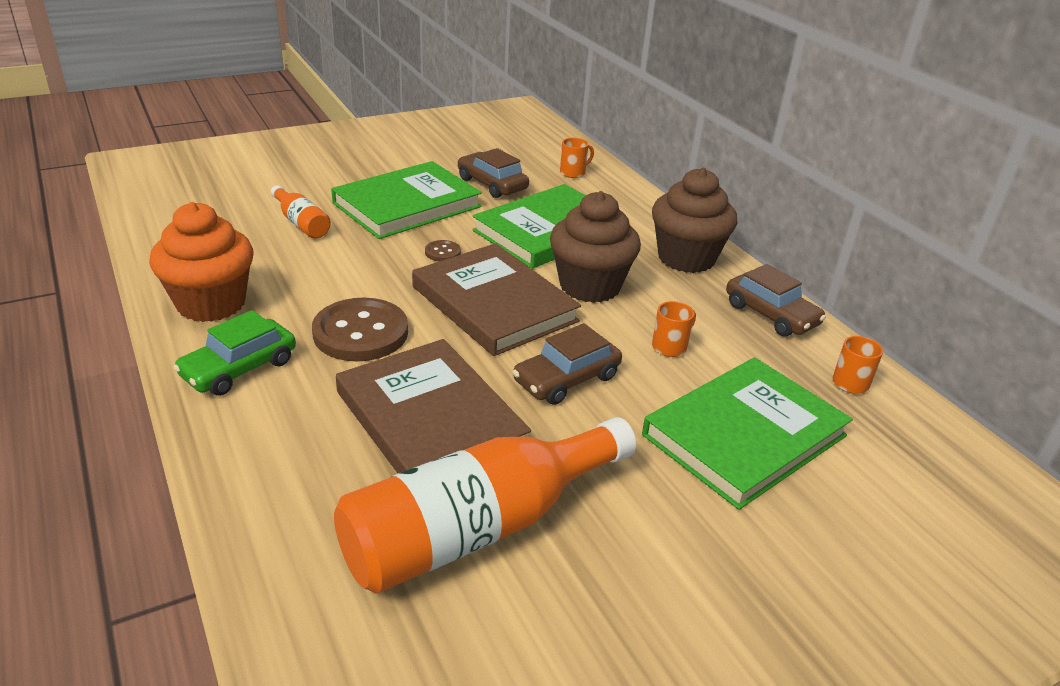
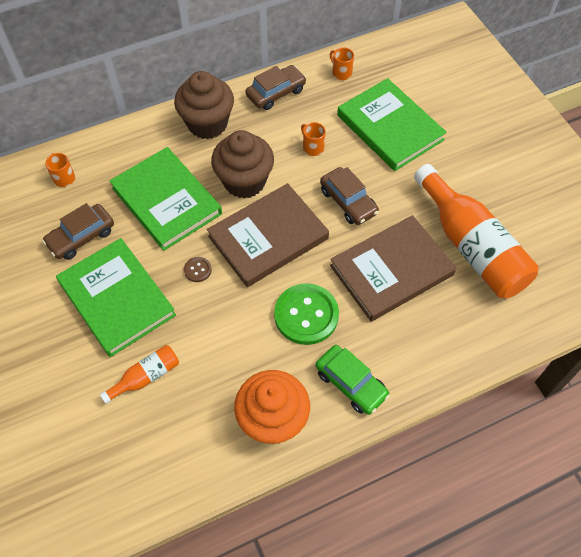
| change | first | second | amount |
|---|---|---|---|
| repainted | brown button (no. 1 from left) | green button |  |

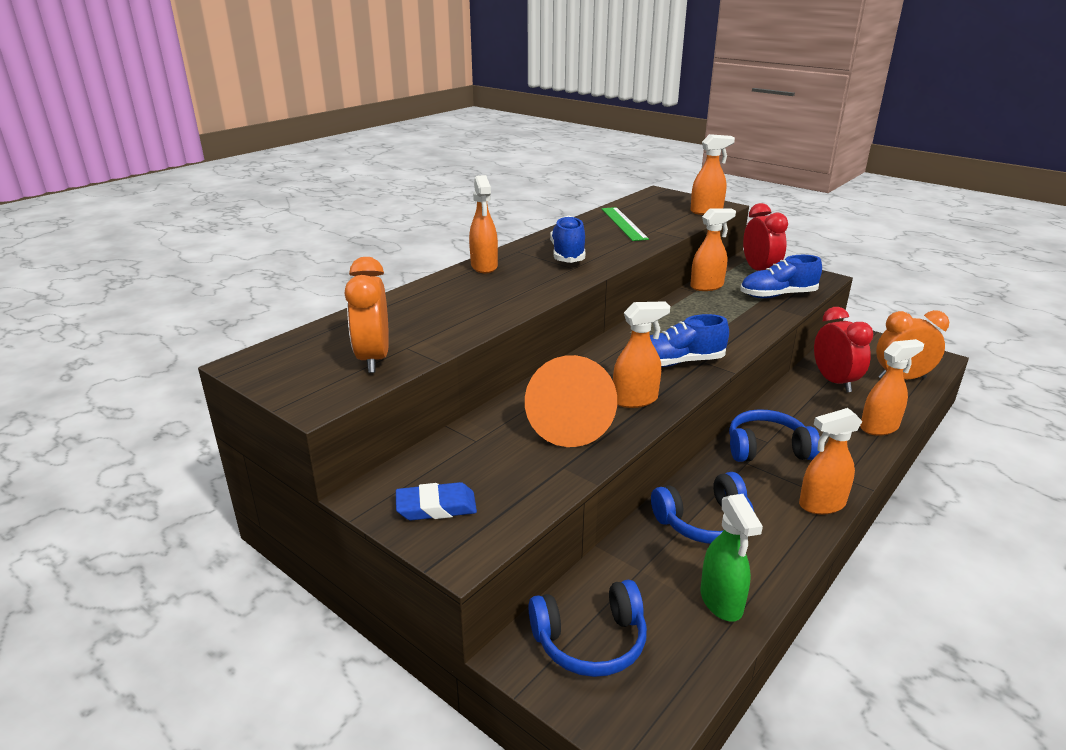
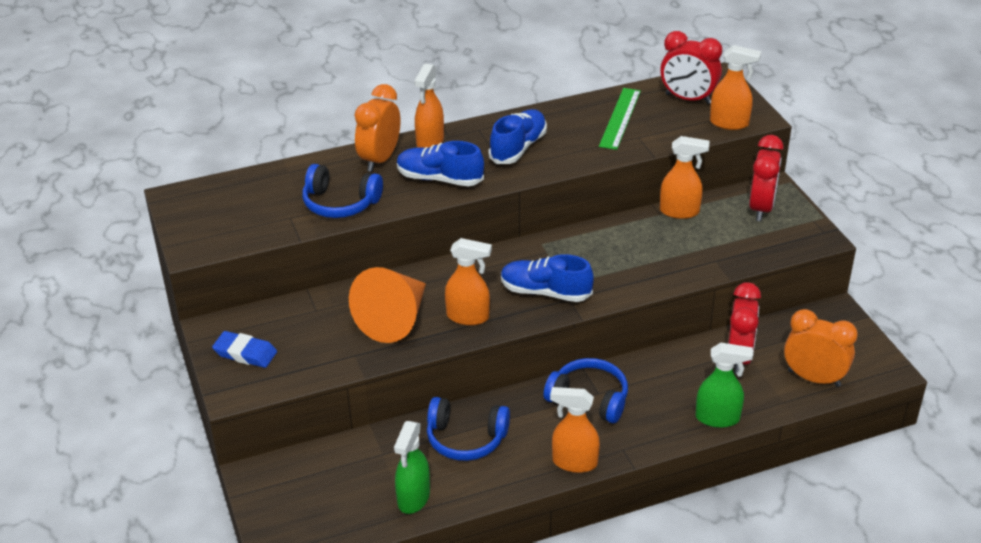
| change | first | second | amount |
|---|---|---|---|
| shifted | orange clock (no. 1 from left) |  |  |
| shifted | blue headphones (no. 1 from left) |  |  |
| shifted | blue shoe (no. 3 from left in the first image) | blue shoe (no. 1 from left) |  |
| repainted | orange spray bottle (no. 6 from left) | green spray bottle (no. 2 from left) |  |
| new |  | red clock (no. 1 from left) |  |

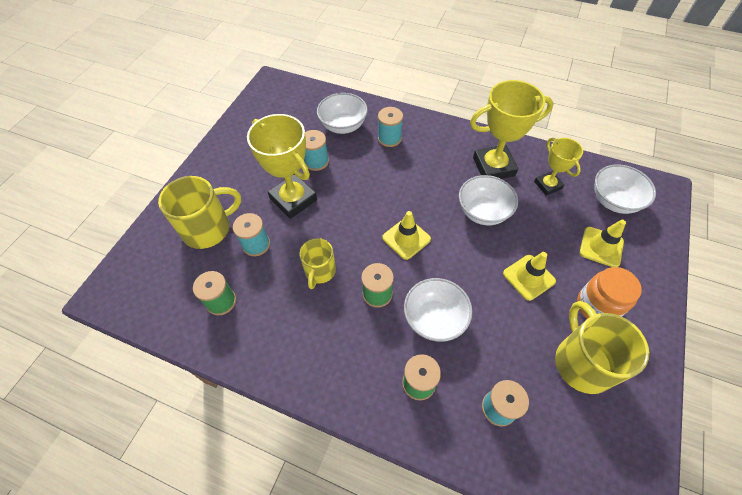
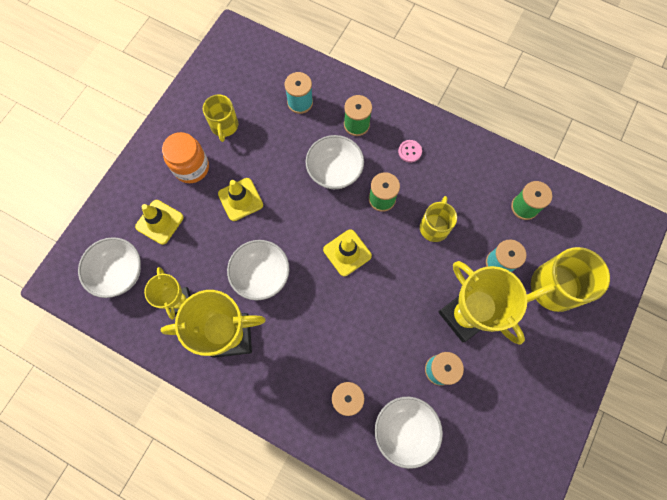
| change | first | second | amount |
|---|---|---|---|
| scaled | yellow mug (no. 3 from left in the first image) | yellow mug (no. 1 from left) | x0.62 |
| new |  | pink button |  |

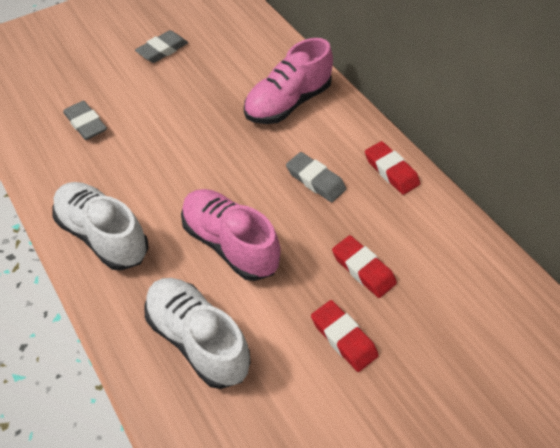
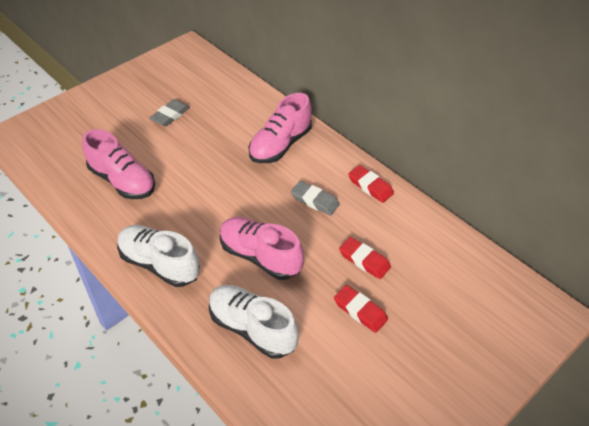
| change | first | second | amount |
|---|---|---|---|
| swapped | grey eraser (no. 1 from left) | pink shoe (no. 1 from left) |  |

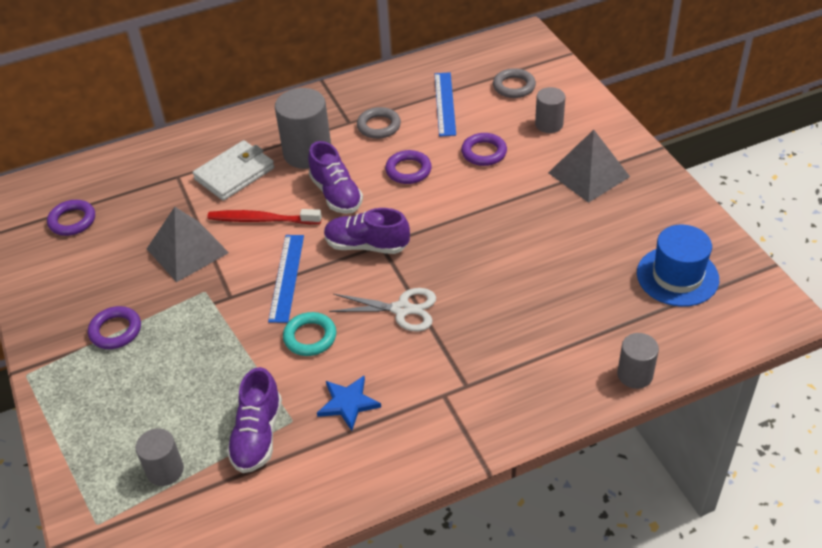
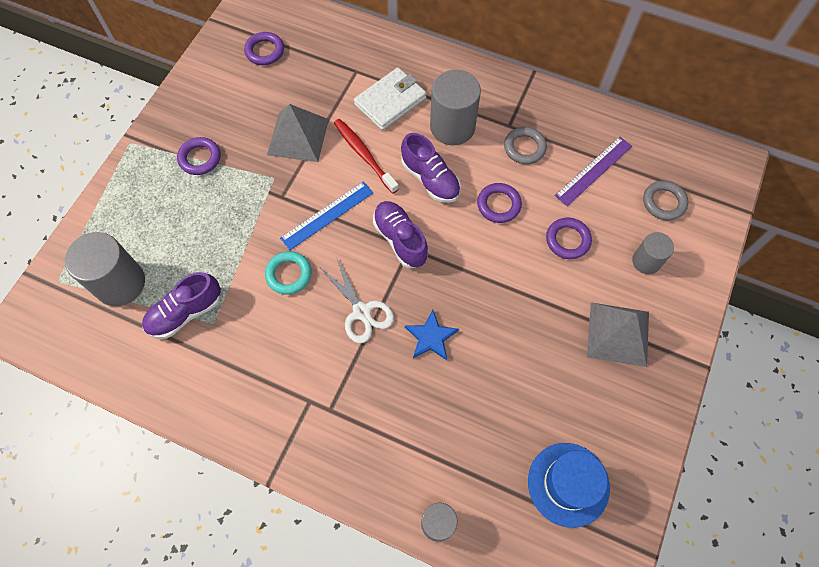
| change | first | second | amount |
|---|---|---|---|
| scaled | grey cylinder (no. 1 from left) |  | x1.72 |
| rotated | white wallet |  | 45 degrees counterclockwise |
| rotated | purple shoe (no. 2 from left in the first image) | purple shoe (no. 3 from left) | 60 degrees counterclockwise |
| shifted | blue star |  |  |
| repainted | blue ruler (no. 2 from left) | purple ruler |  |

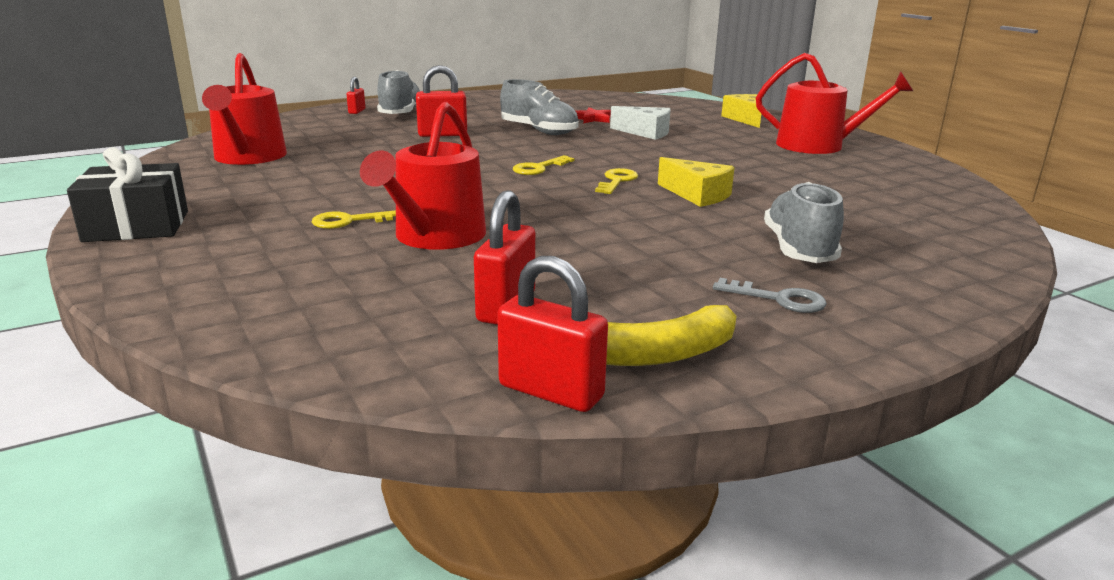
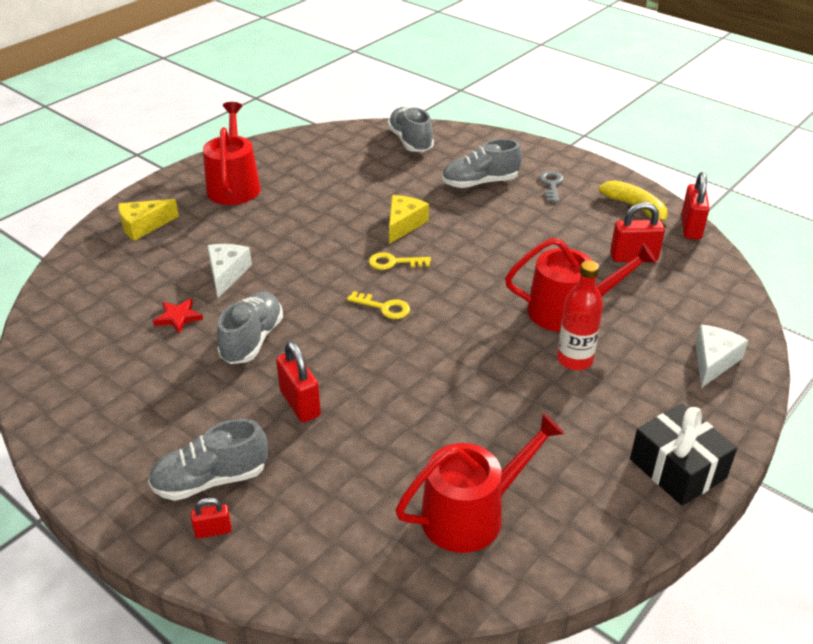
| change | first | second | amount |
|---|---|---|---|
| swapped | yellow key (no. 1 from left) | red bottle |  |
| new |  | grey shoe (no. 3 from left) |  |
| new |  | white cheese (no. 2 from left) |  |

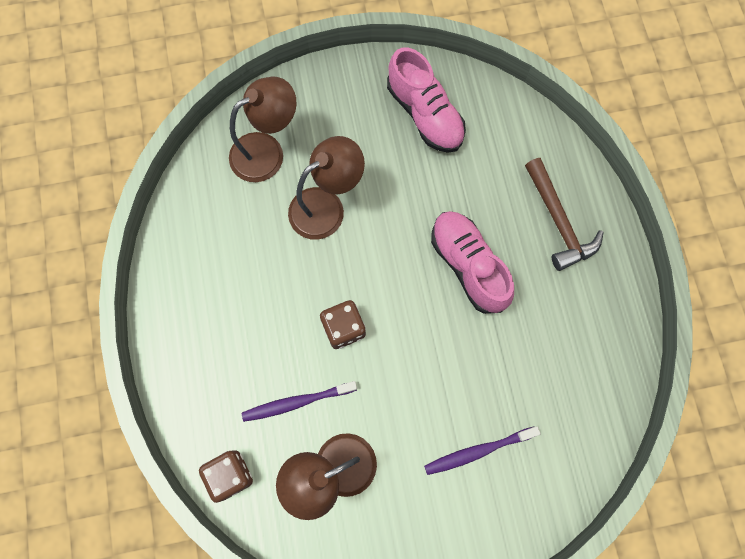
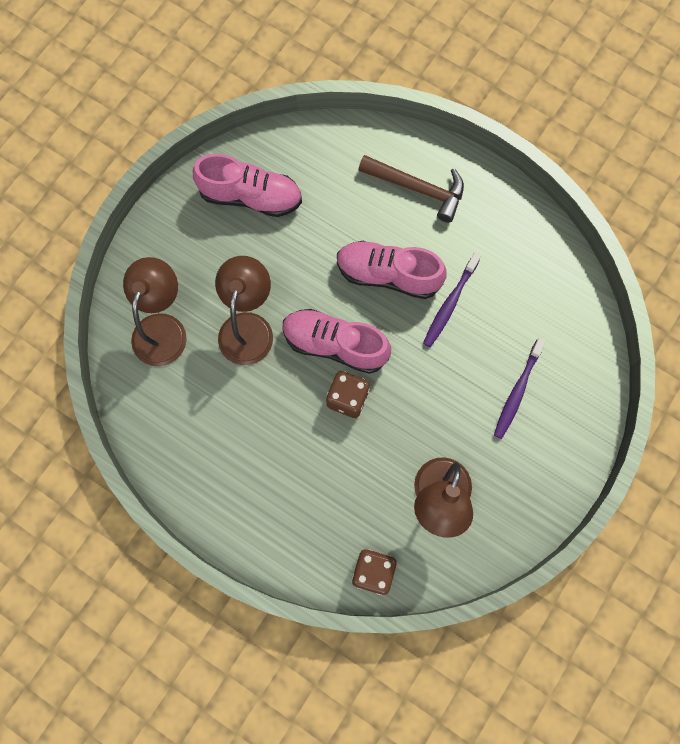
| change | first | second | amount |
|---|---|---|---|
| shifted | purple toothbrush (no. 1 from left) |  |  |
| new |  | pink shoe (no. 2 from left) |  |

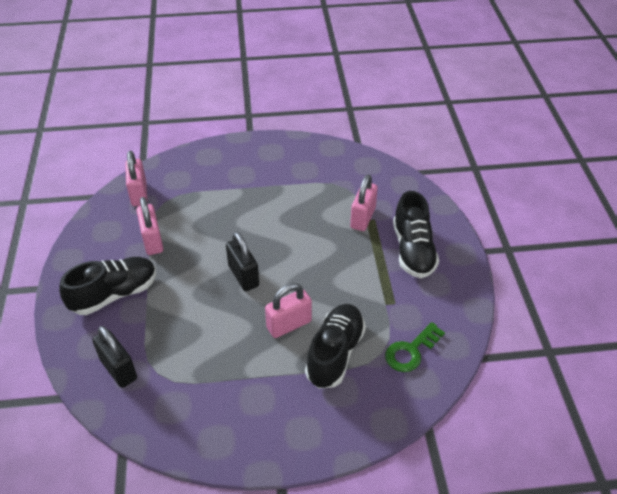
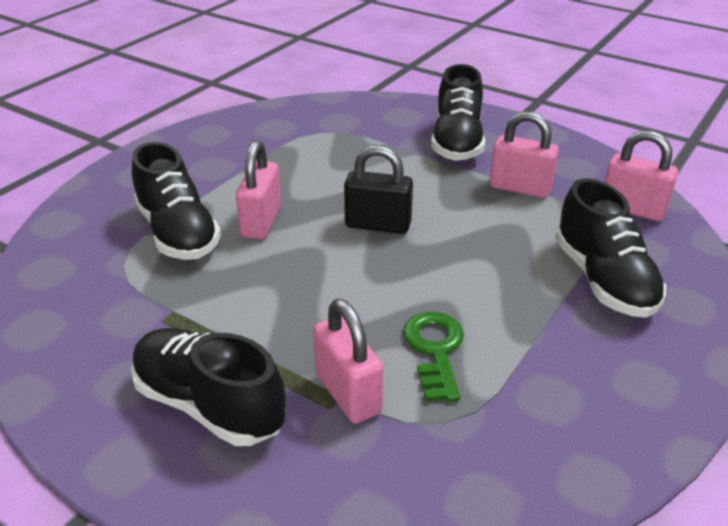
| change | first | second | amount |
|---|---|---|---|
| gone | black padlock (no. 1 from left) |  |  |
| shifted | green key |  |  |
| new |  | black shoe (no. 4 from left) |  |

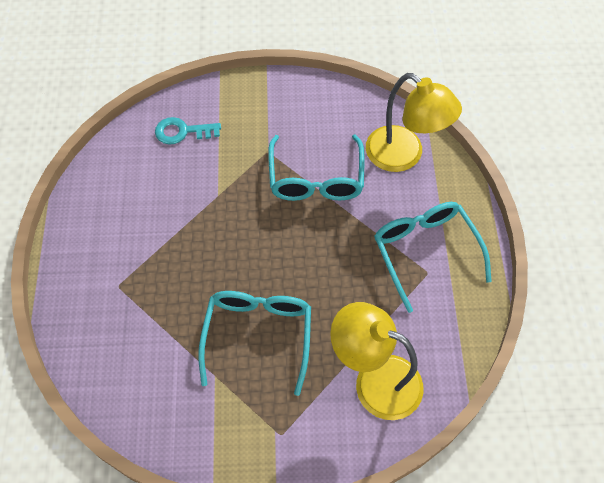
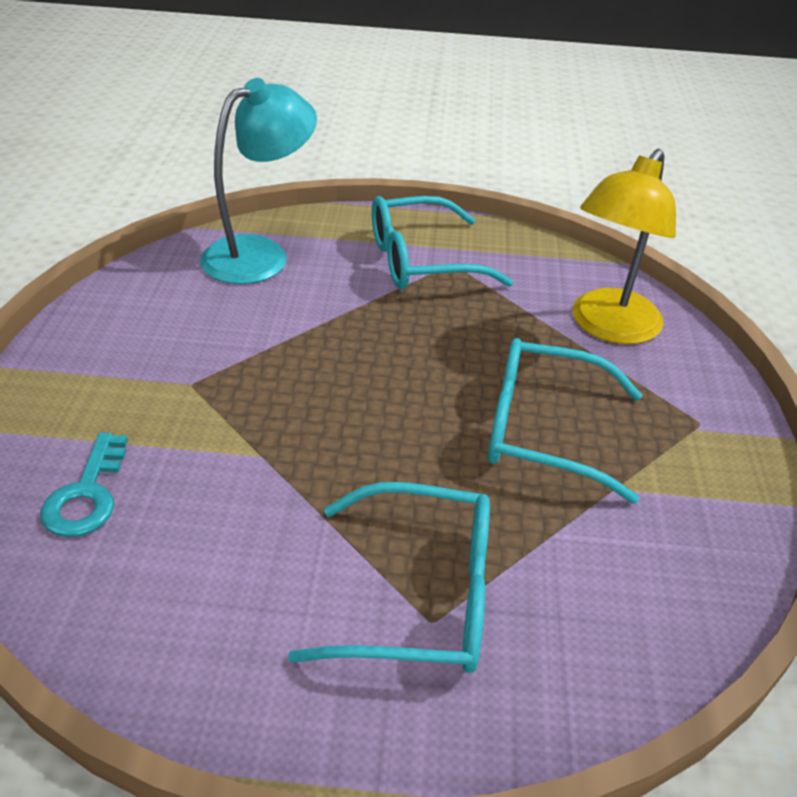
| change | first | second | amount |
|---|---|---|---|
| shifted | turquoise glasses (no. 2 from left in the first image) | turquoise glasses (no. 1 from left) |  |
| repainted | yellow lamp (no. 2 from left) | turquoise lamp |  |

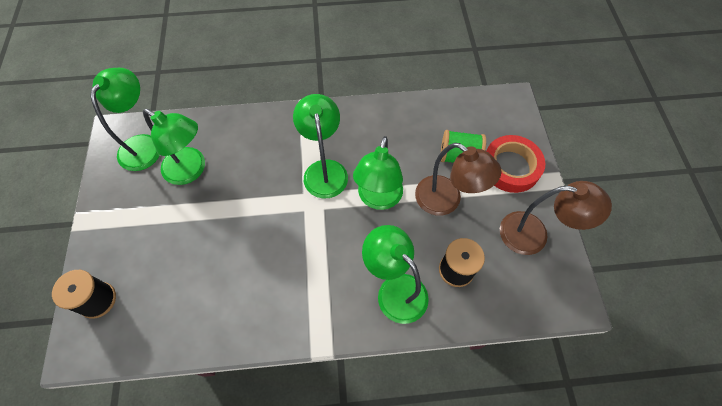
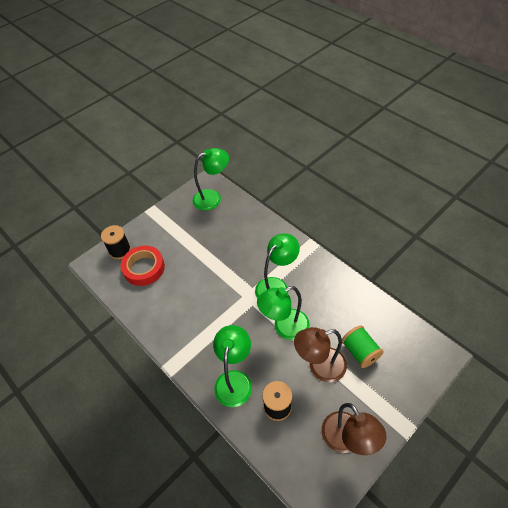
| change | first | second | amount |
|---|---|---|---|
| gone | green lamp (no. 2 from left) |  |  |
| rotated | brown lamp (no. 1 from left) |  | 75 degrees clockwise |
| shifted | red tape |  |  |

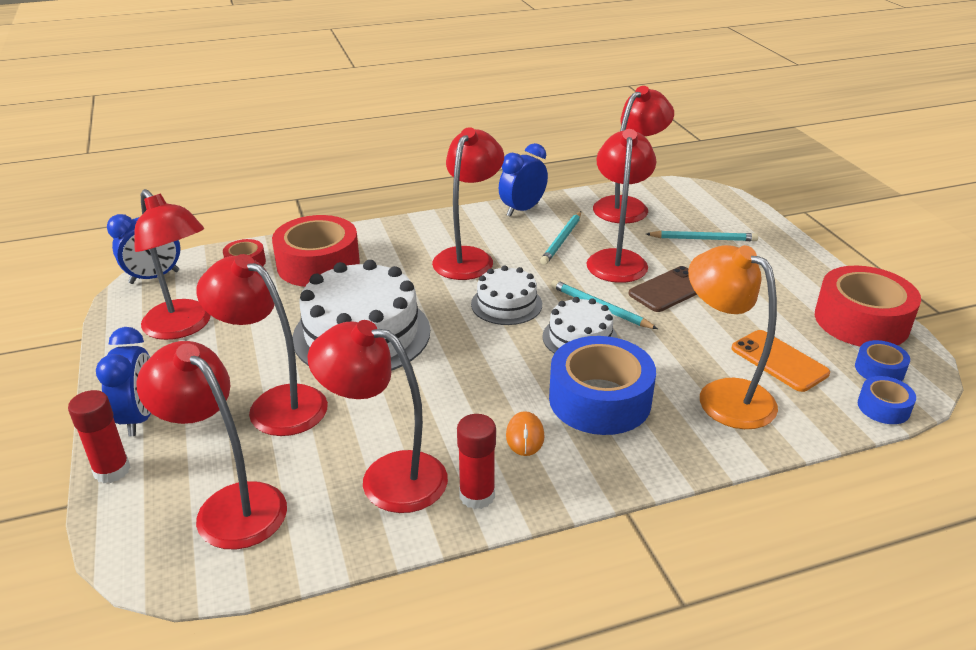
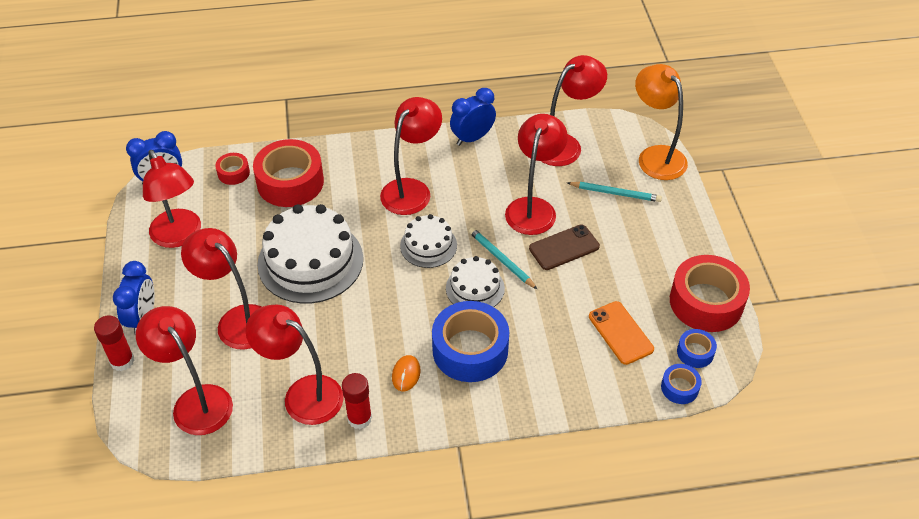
| change | first | second | amount |
|---|---|---|---|
| gone | turquoise pencil (no. 1 from left) |  |  |
| shifted | orange lamp |  |  |

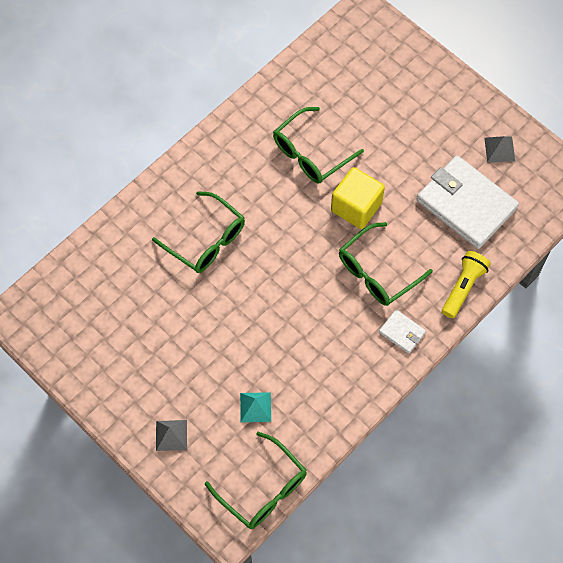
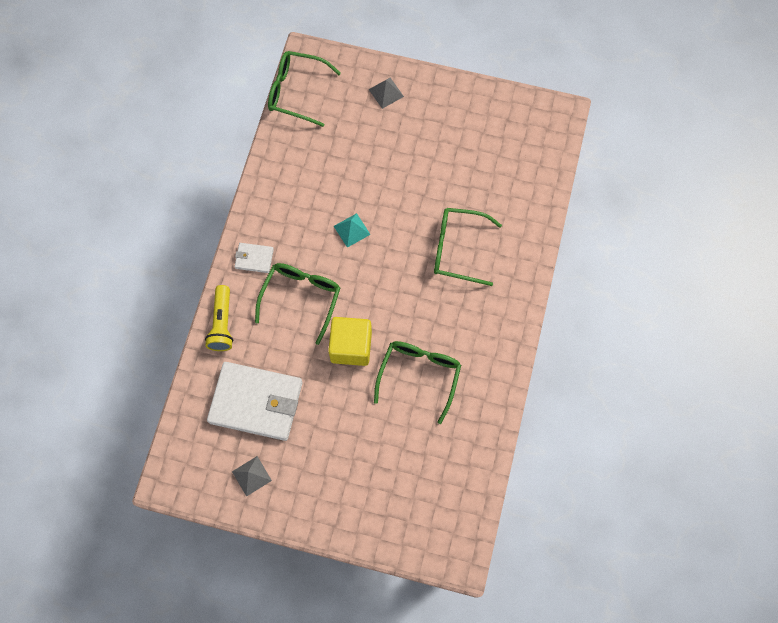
| change | first | second | amount |
|---|---|---|---|
| shifted | turquoise pyramid |  |  |

